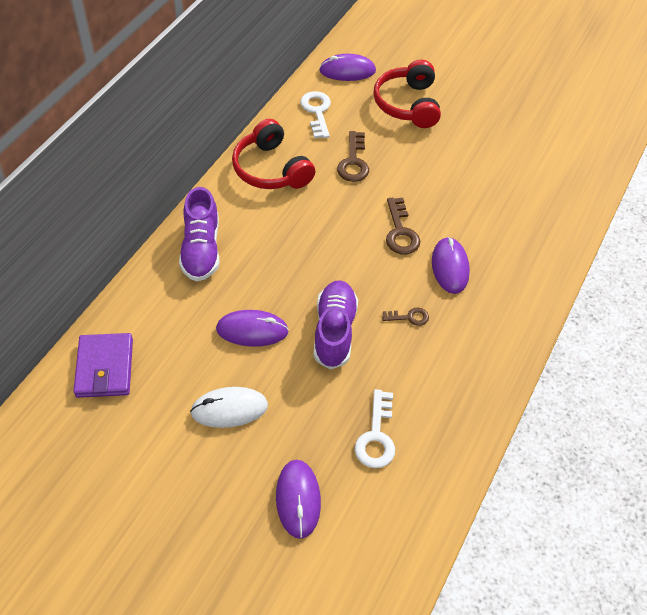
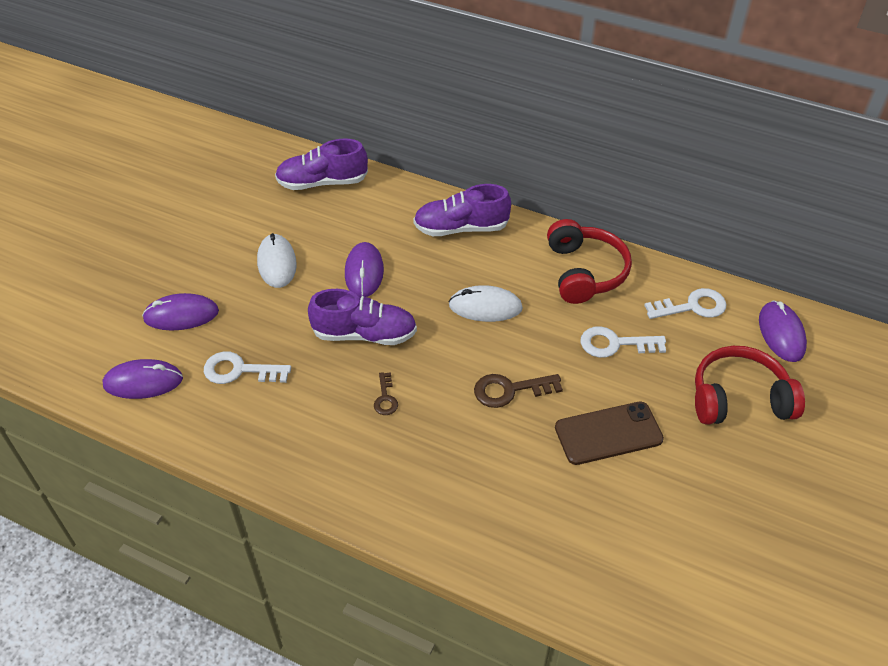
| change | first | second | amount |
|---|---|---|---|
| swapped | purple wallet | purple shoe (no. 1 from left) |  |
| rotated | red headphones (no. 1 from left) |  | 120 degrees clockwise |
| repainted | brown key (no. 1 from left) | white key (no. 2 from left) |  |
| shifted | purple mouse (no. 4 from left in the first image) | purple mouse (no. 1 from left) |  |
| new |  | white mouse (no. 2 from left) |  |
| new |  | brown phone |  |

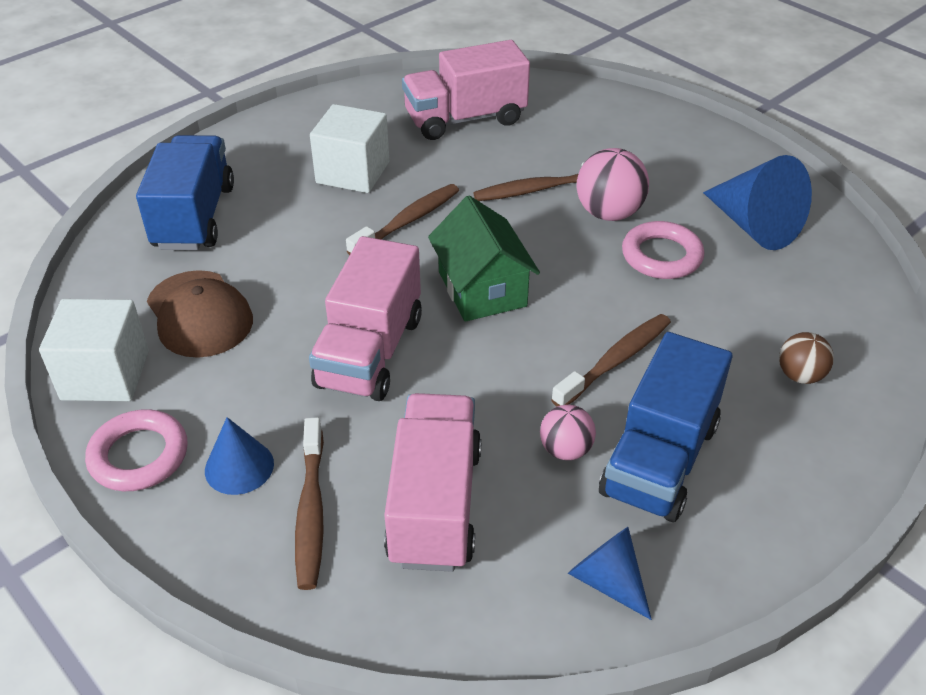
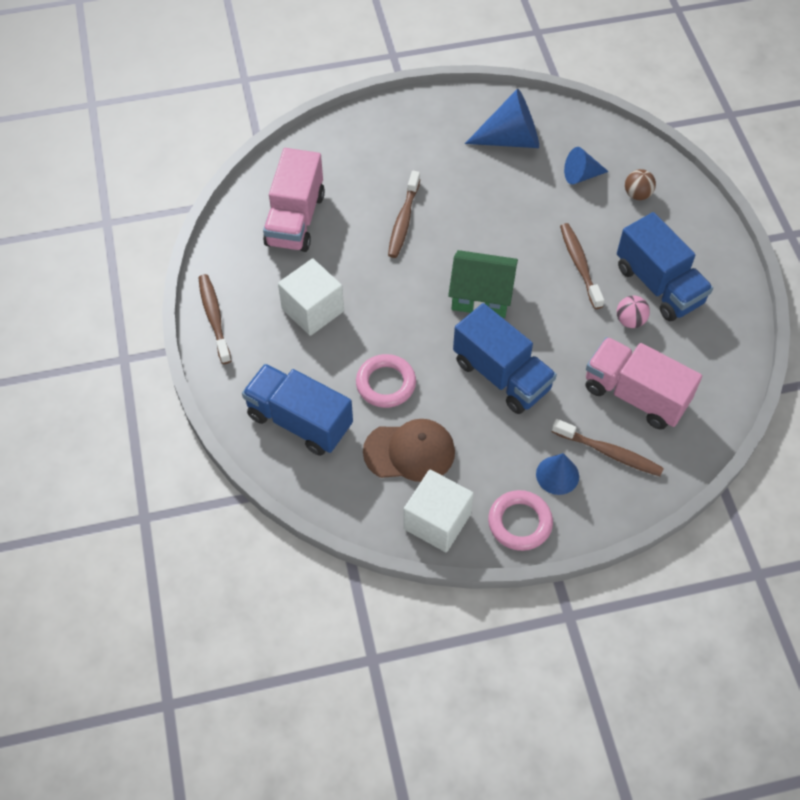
| change | first | second | amount |
|---|---|---|---|
| repainted | pink truck (no. 1 from left) | blue truck (no. 2 from left) |  |
| shifted | brown toothbrush (no. 2 from left in the first image) | brown toothbrush (no. 1 from left) |  |
| shifted | blue cone (no. 2 from left in the first image) | blue cone (no. 3 from left) |  |
| gone | pink ball (no. 2 from left) |  |  |
| shifted | pink ring (no. 2 from left in the first image) | pink ring (no. 1 from left) |  |

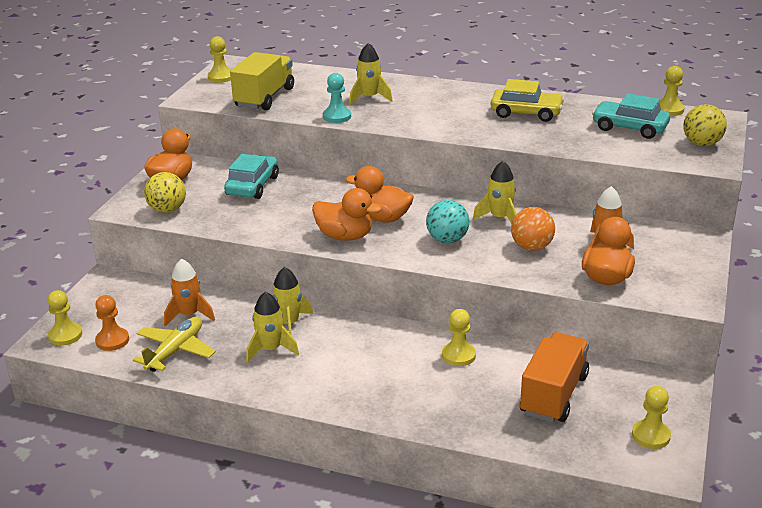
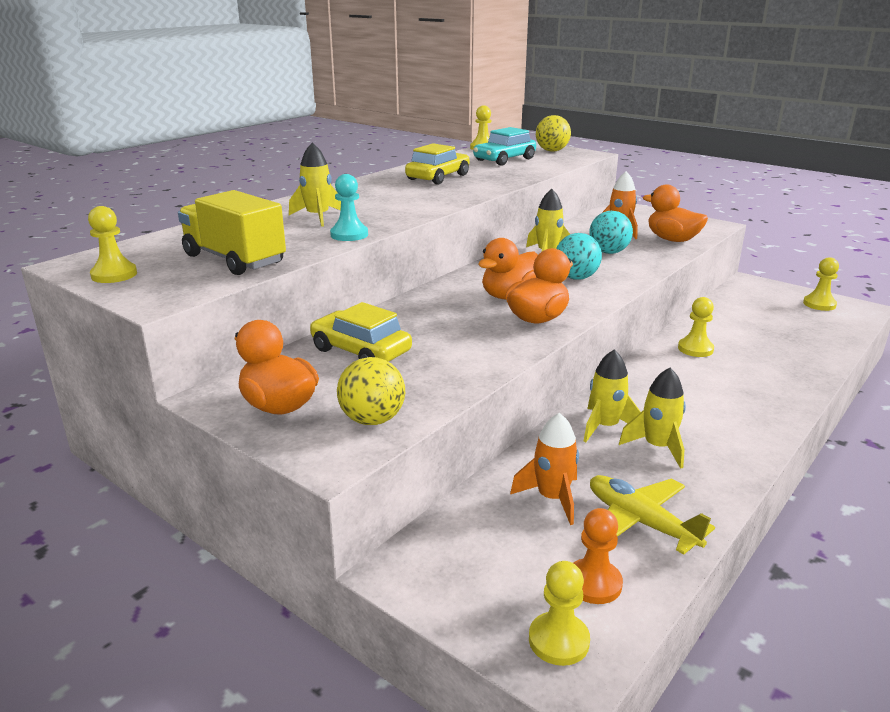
| change | first | second | amount |
|---|---|---|---|
| repainted | turquoise car (no. 1 from left) | yellow car (no. 1 from left) |  |
| repainted | orange ball | turquoise ball (no. 2 from left) |  |
| gone | orange truck |  |  |

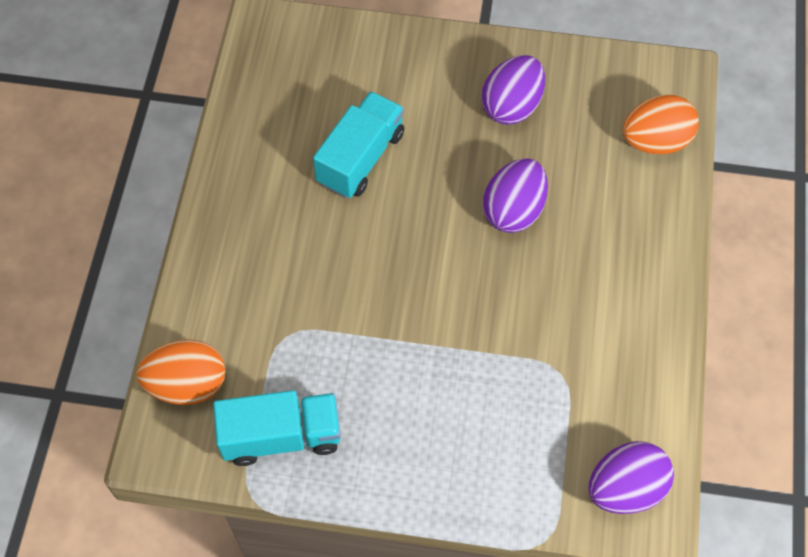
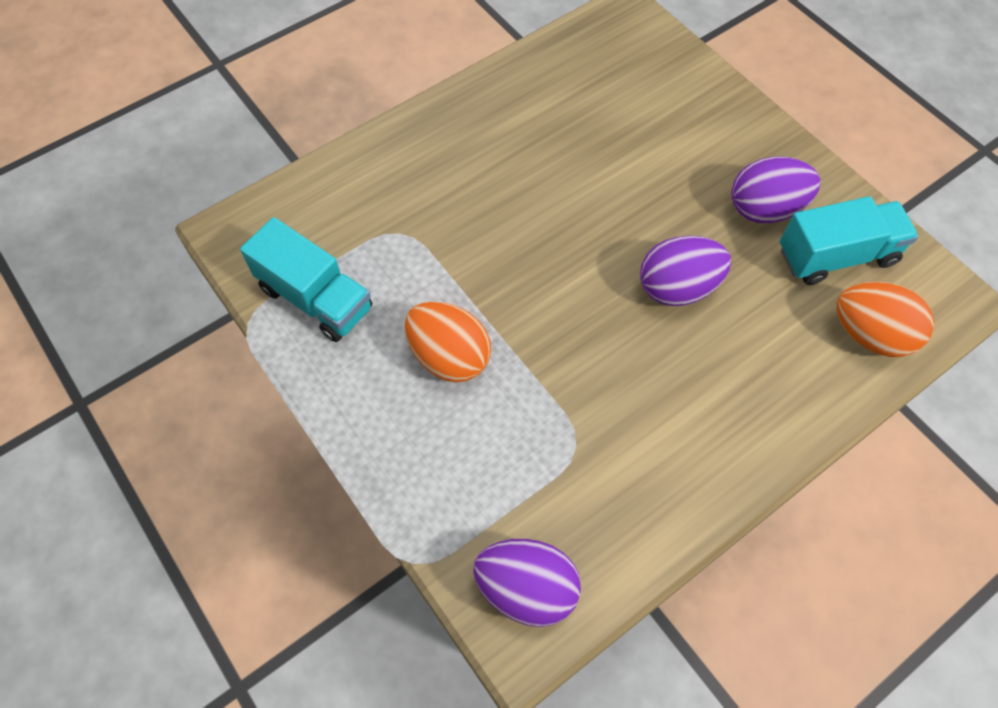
| change | first | second | amount |
|---|---|---|---|
| shifted | orange egg (no. 1 from left) |  |  |
| shifted | turquoise truck (no. 2 from left) |  |  |

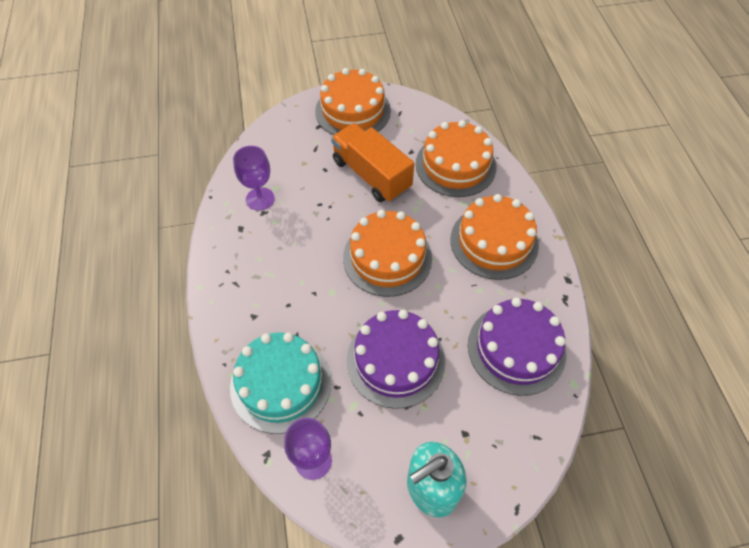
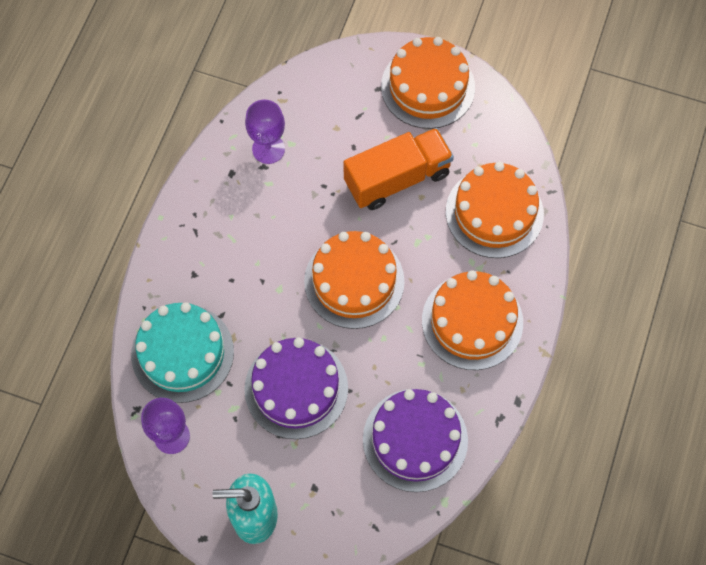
| change | first | second | amount |
|---|---|---|---|
| rotated | orange truck |  | 75 degrees clockwise |

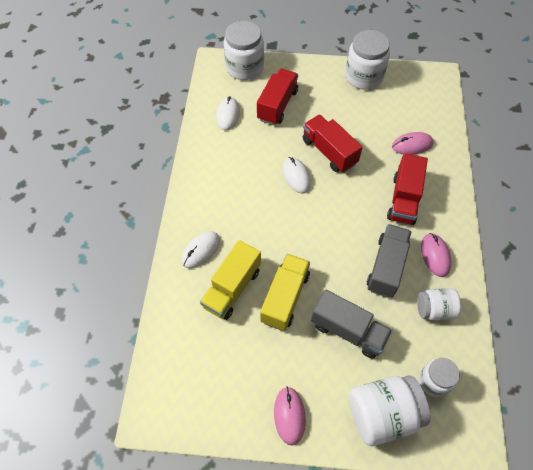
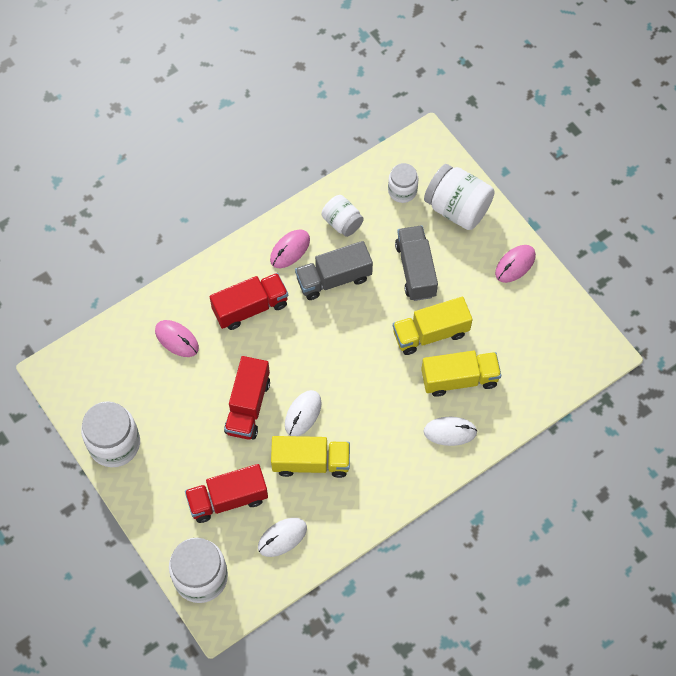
| change | first | second | amount |
|---|---|---|---|
| new |  | yellow truck (no. 1 from left) |  |

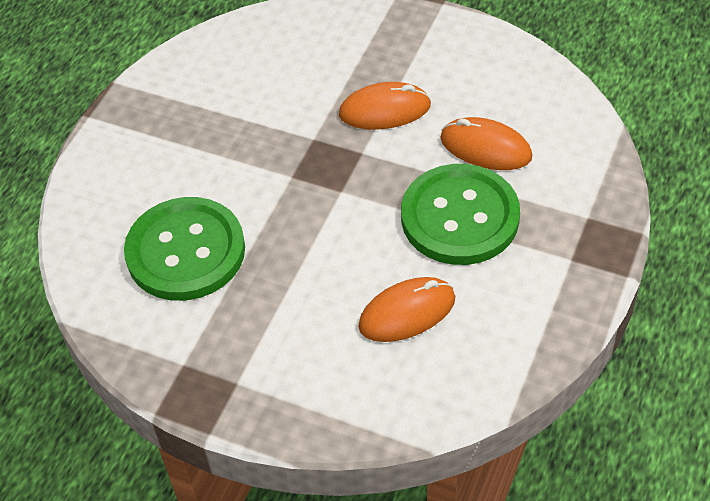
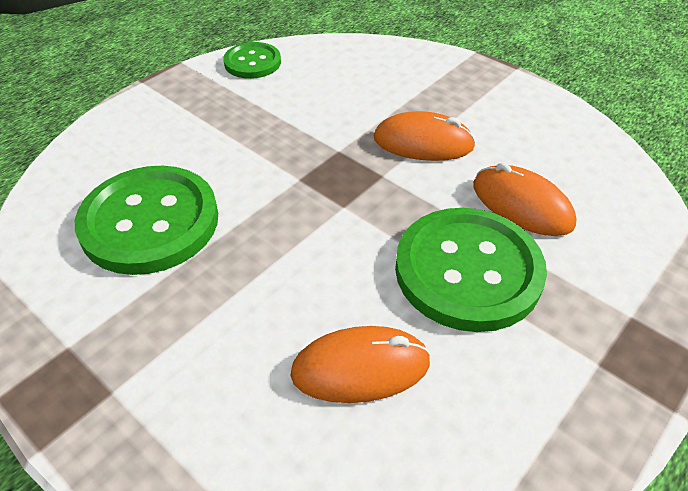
| change | first | second | amount |
|---|---|---|---|
| new |  | green button (no. 2 from left) |  |

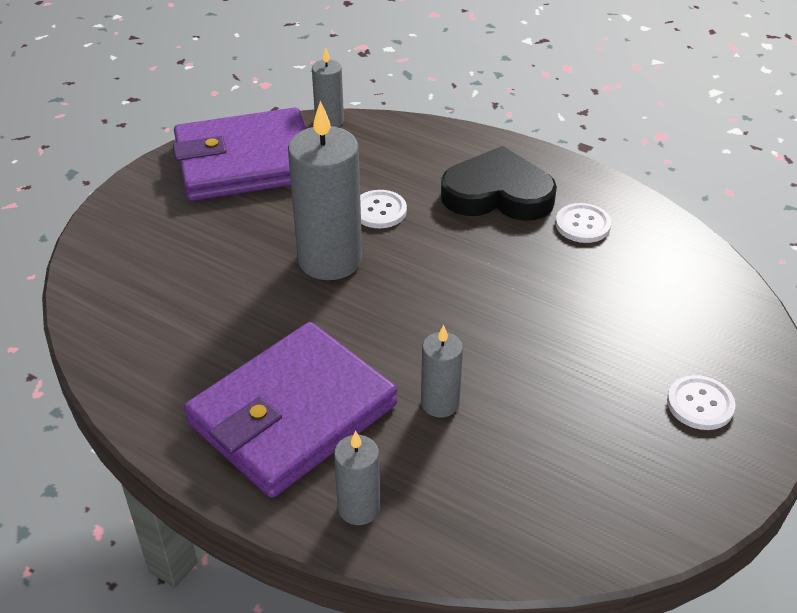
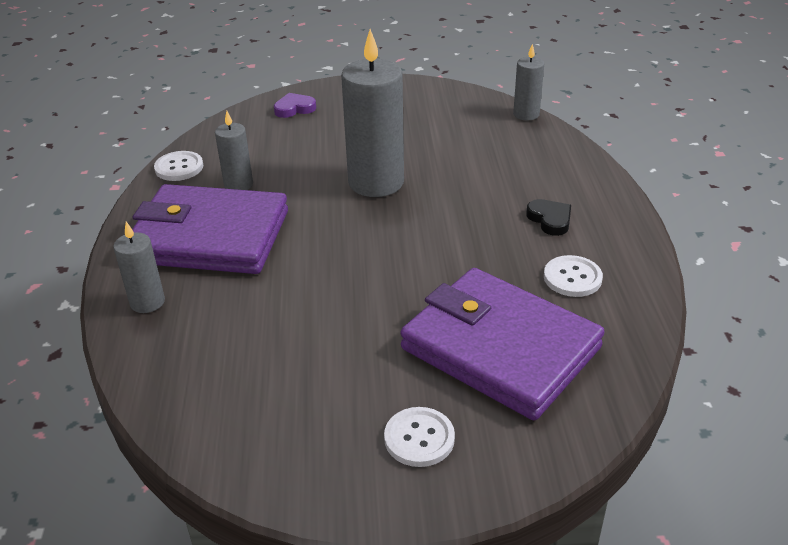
| change | first | second | amount |
|---|---|---|---|
| shifted | purple wallet (no. 1 from left in the first image) | purple wallet (no. 2 from left) |  |
| shifted | white button (no. 1 from left) |  |  |
| shifted | grey candle (no. 4 from left in the first image) | grey candle (no. 2 from left) |  |
| scaled | black heart |  | x0.46 |
| new |  | purple heart |  |

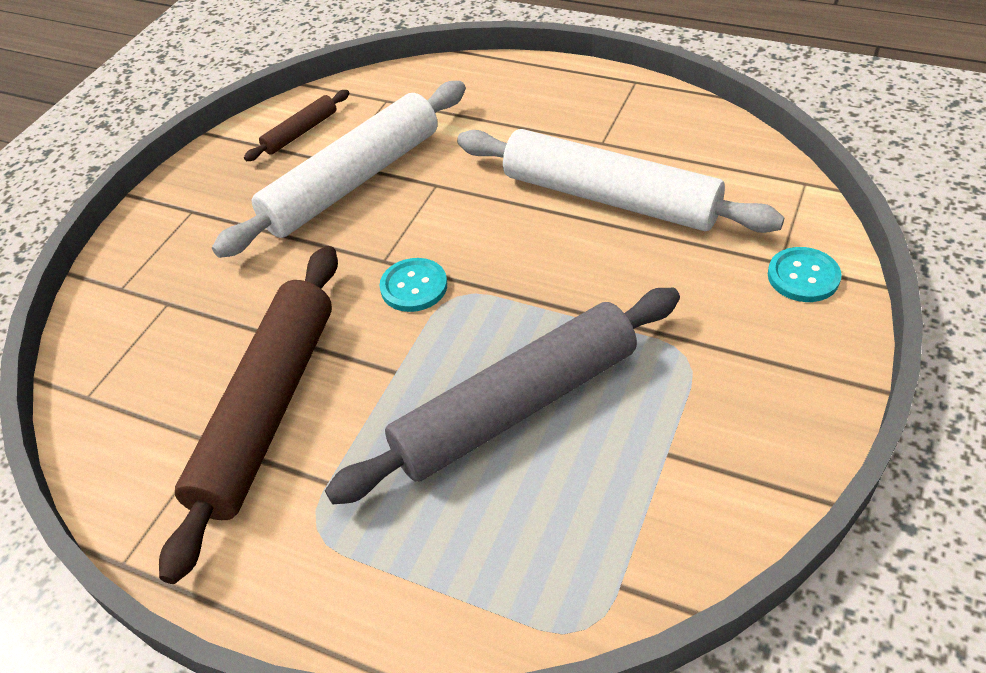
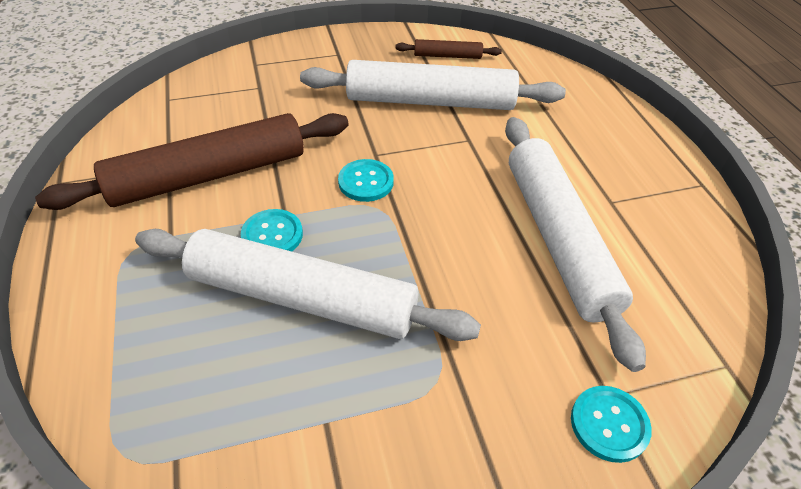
| change | first | second | amount |
|---|---|---|---|
| repainted | grey rolling pin | white rolling pin (no. 1 from left) |  |
| new |  | turquoise button (no. 1 from left) |  |

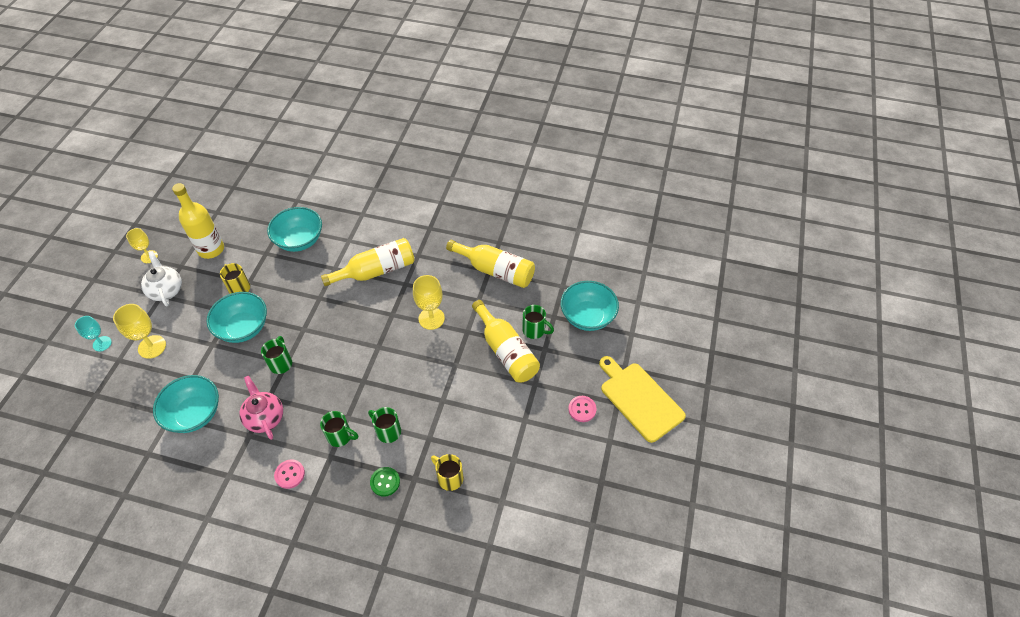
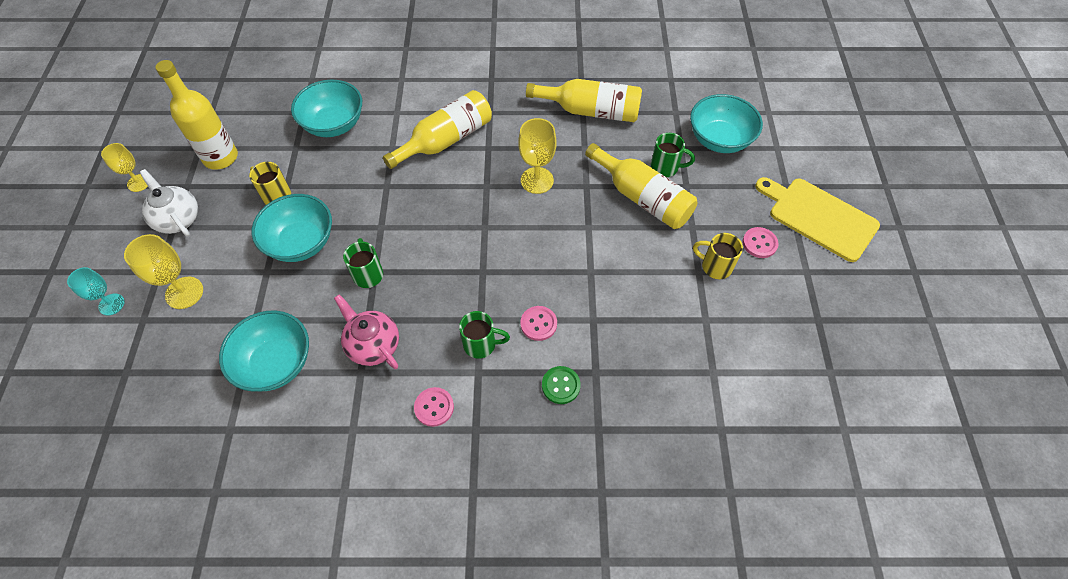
| change | first | second | amount |
|---|---|---|---|
| swapped | green mug (no. 3 from left) | pink button (no. 2 from left) |  |
| shifted | yellow mug (no. 2 from left) |  |  |

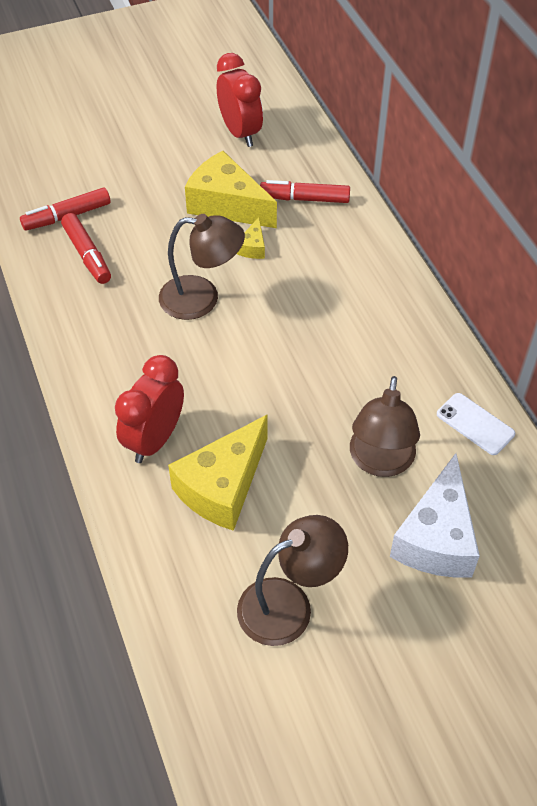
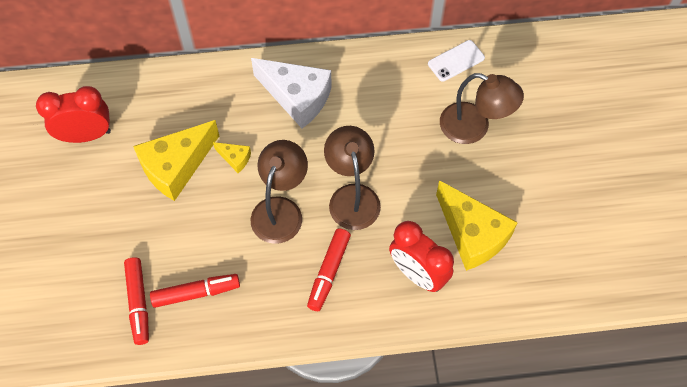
| change | first | second | amount |
|---|---|---|---|
| shifted | brown lamp (no. 2 from left) |  |  |
| shifted | red marker (no. 3 from left) |  |  |
| shifted | white cheese |  |  |

